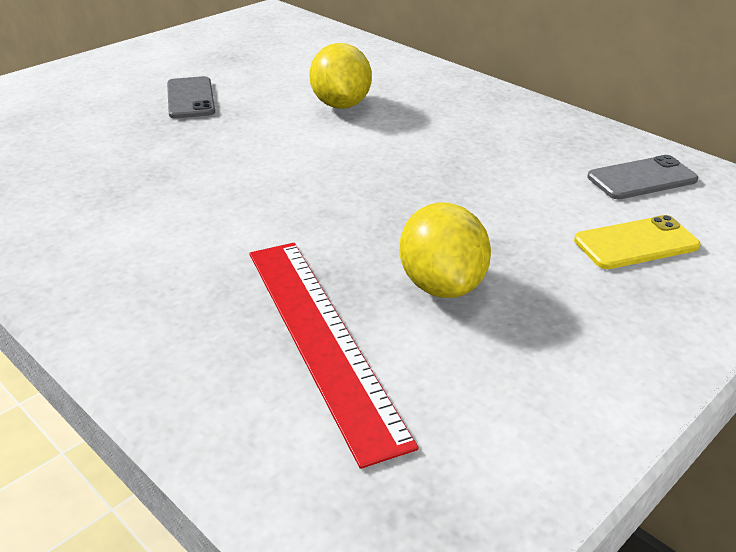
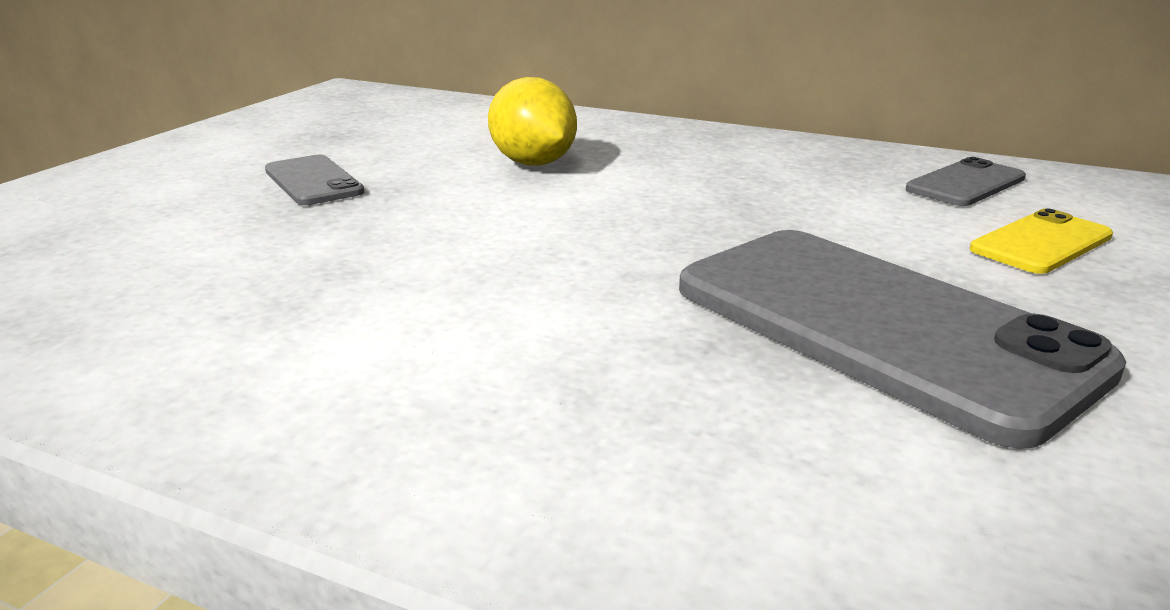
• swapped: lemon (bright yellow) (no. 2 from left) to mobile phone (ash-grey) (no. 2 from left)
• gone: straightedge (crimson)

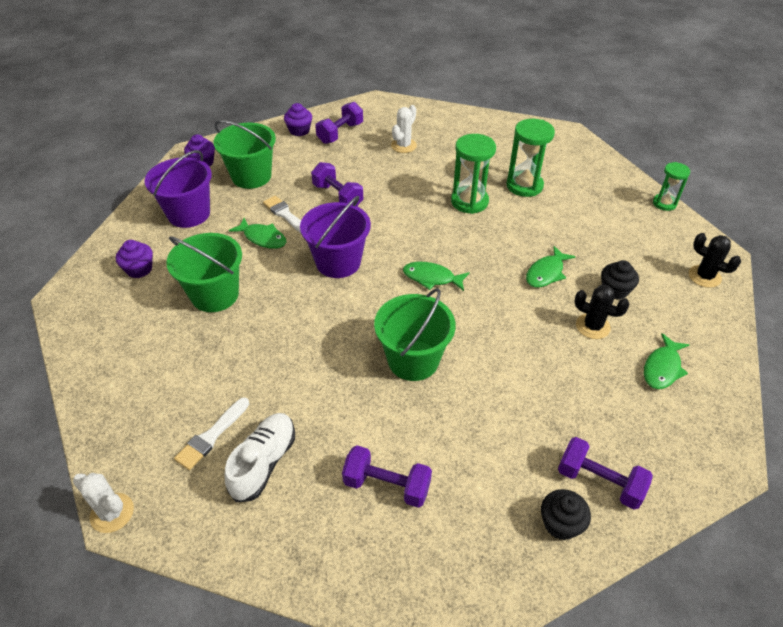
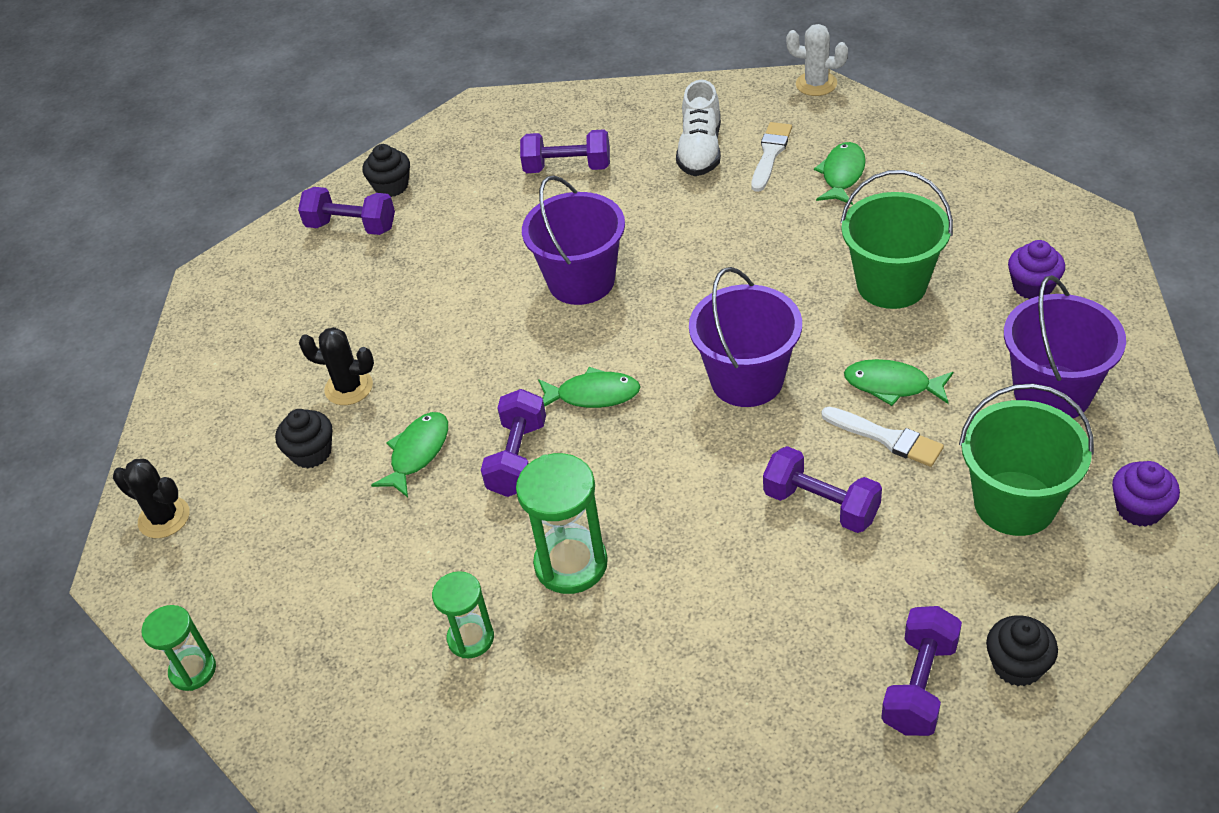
• scaled: hourglass (green) (no. 2 from left) x0.62
• new: dumbbell (purple) (no. 2 from left)
• repainted: bucket (green) (no. 3 from left) to bucket (purple) (no. 1 from left)
• shifted: fish (green) (no. 4 from left in the first image) to fish (green) (no. 3 from left)
• repainted: cupcake (purple) (no. 3 from left) to cupcake (ebony) (no. 3 from left)
• gone: saguaro cactus (white) (no. 2 from left)

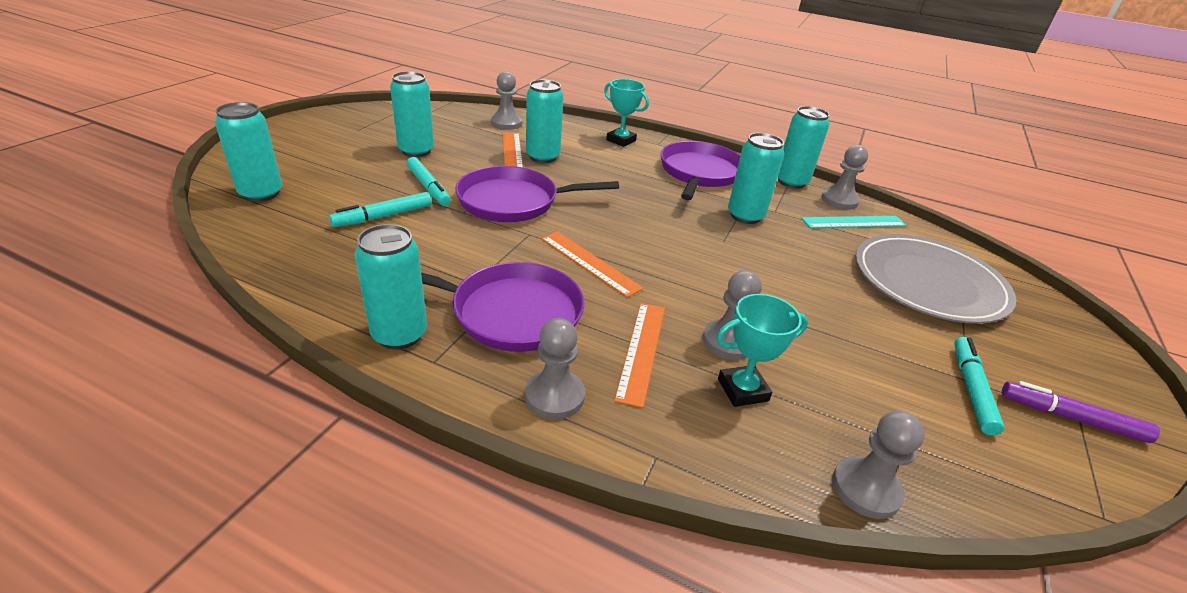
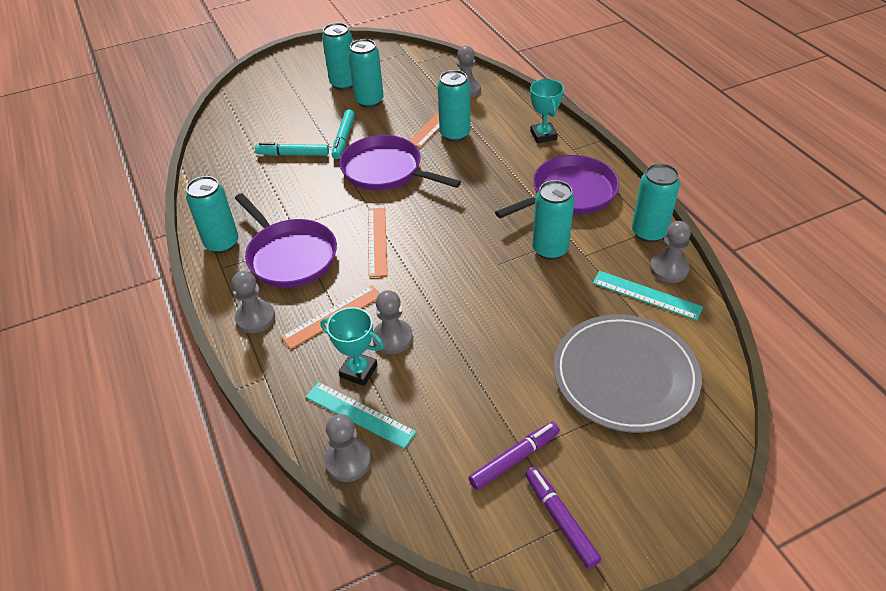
• new: straightedge (teal) (no. 1 from left)
• shifted: tin (teal) (no. 1 from left in the first image) to tin (teal) (no. 2 from left)
• repainted: marker pen (teal) (no. 3 from left) to marker pen (purple) (no. 1 from left)

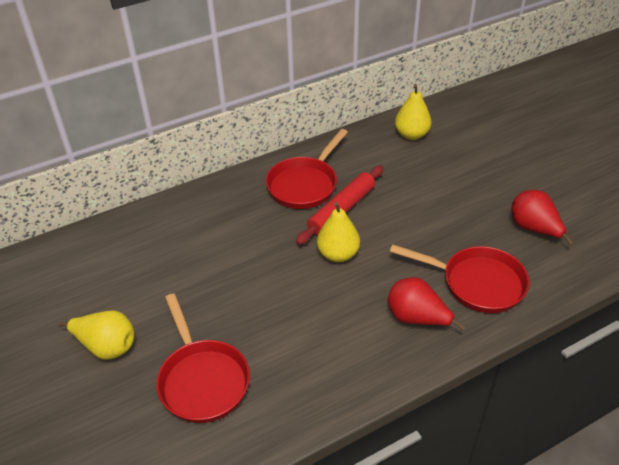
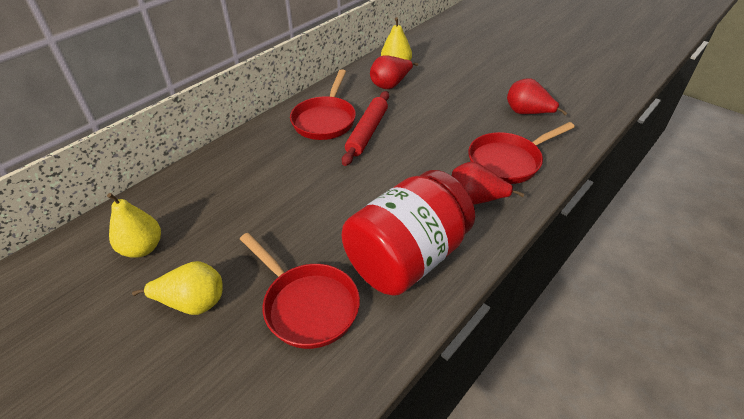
• shifted: toy pear (bright yellow) (no. 2 from left in the first image) to toy pear (bright yellow) (no. 1 from left)
• new: preserve jar (crimson)
• new: toy pear (crimson) (no. 1 from left)
• rotated: skillet (crimson) (no. 3 from left) 150 degrees clockwise

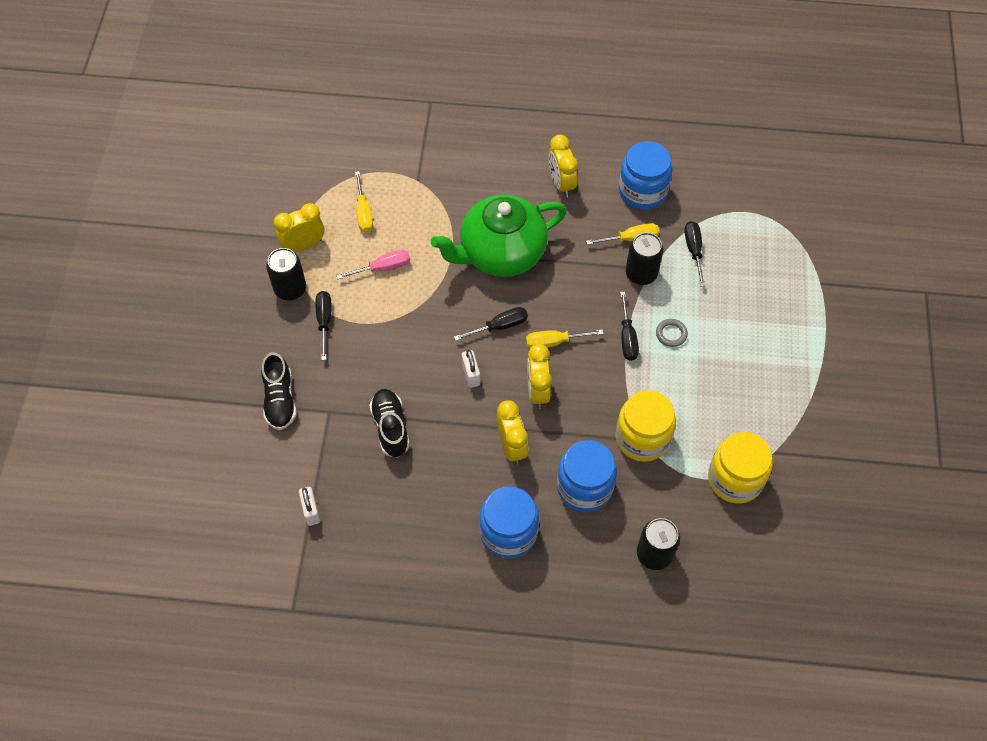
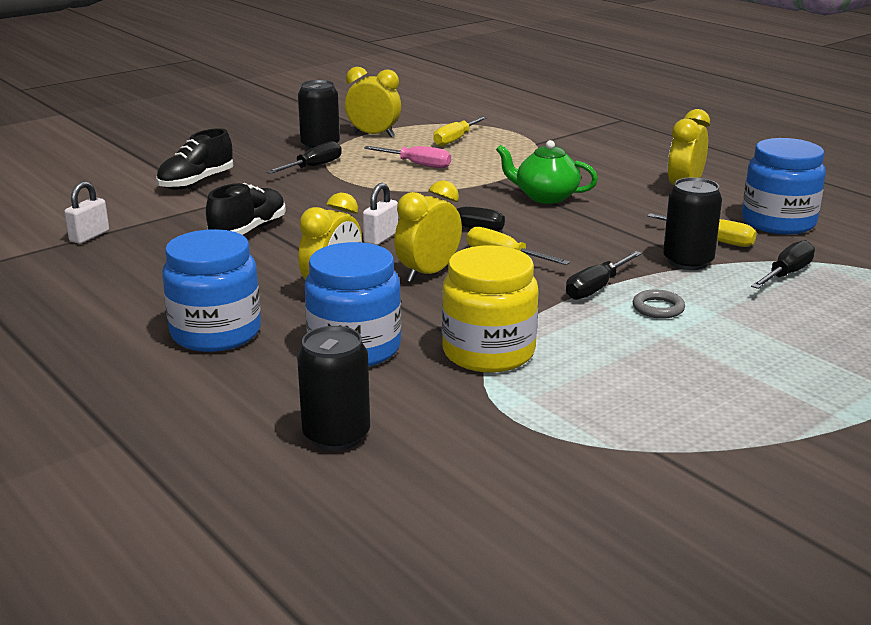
• scaled: china teapot (green) x0.54
• gone: preserve jar (bright yellow) (no. 2 from left)

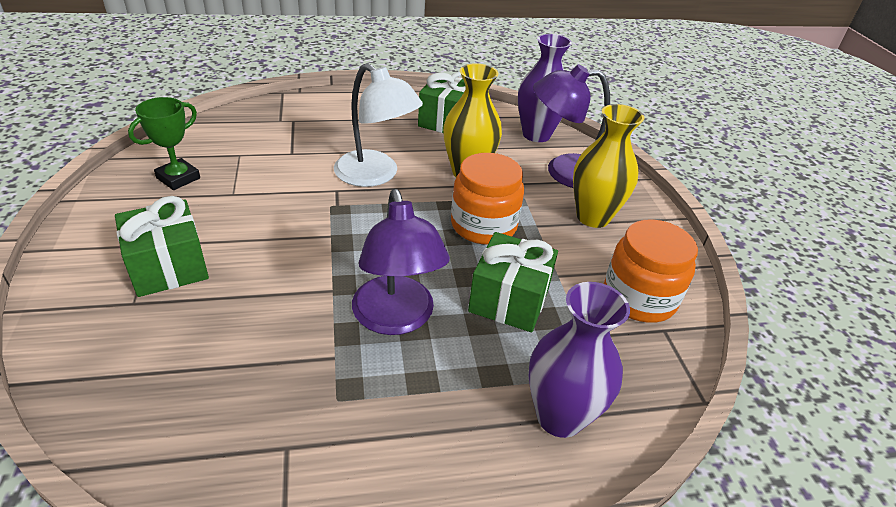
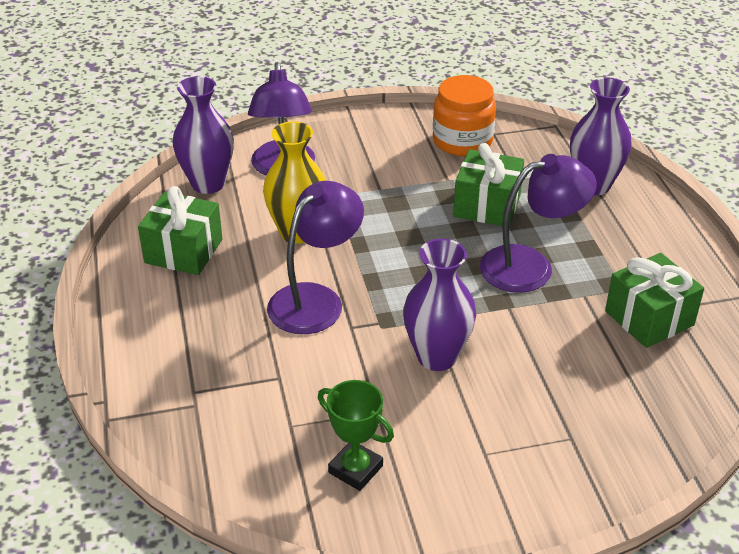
• repainted: reading lamp (white) to reading lamp (purple) (no. 2 from left)
• new: vase (purple) (no. 2 from left)
• shifted: wrapped gift (green) (no. 1 from left in the first image) to wrapped gift (green) (no. 3 from left)
• gone: preserve jar (bright orange) (no. 1 from left)
• gone: vase (bright yellow) (no. 2 from left)

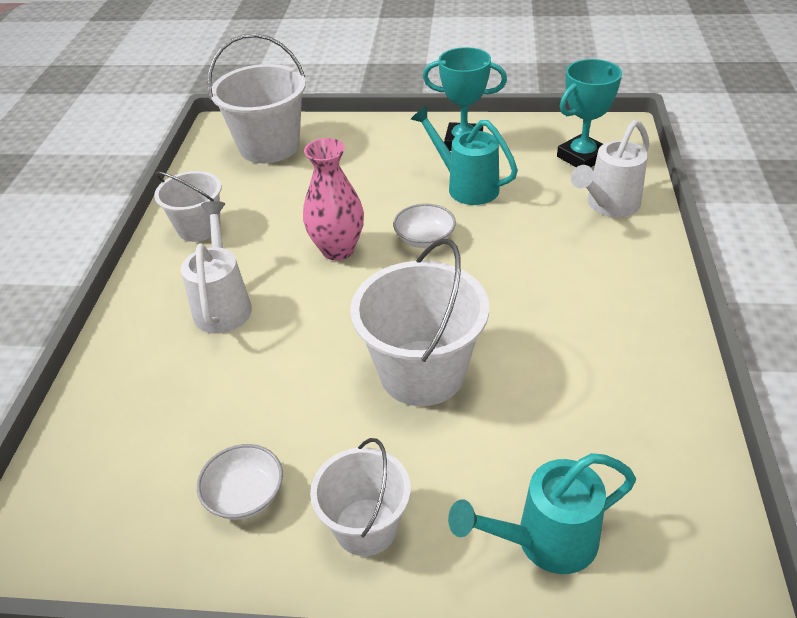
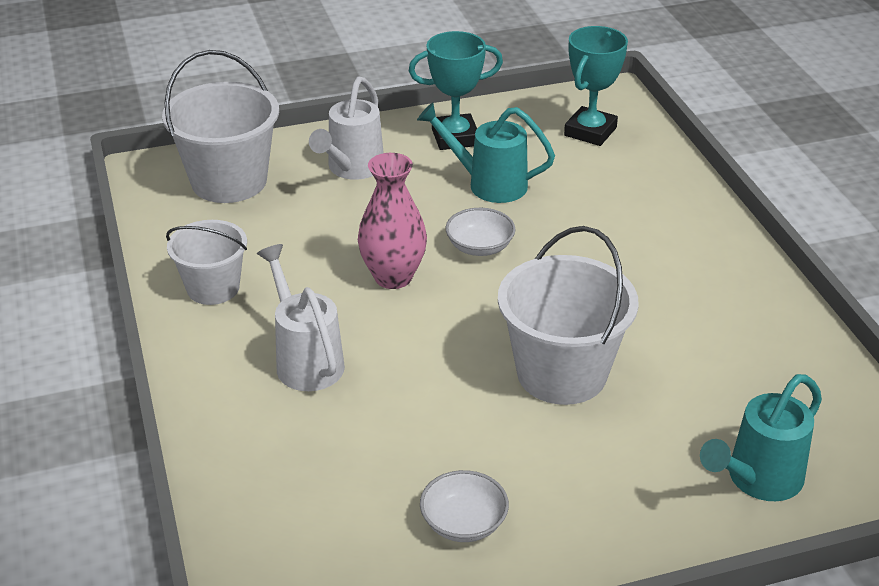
• shifted: watering can (white) (no. 2 from left)
• gone: bucket (white) (no. 3 from left)

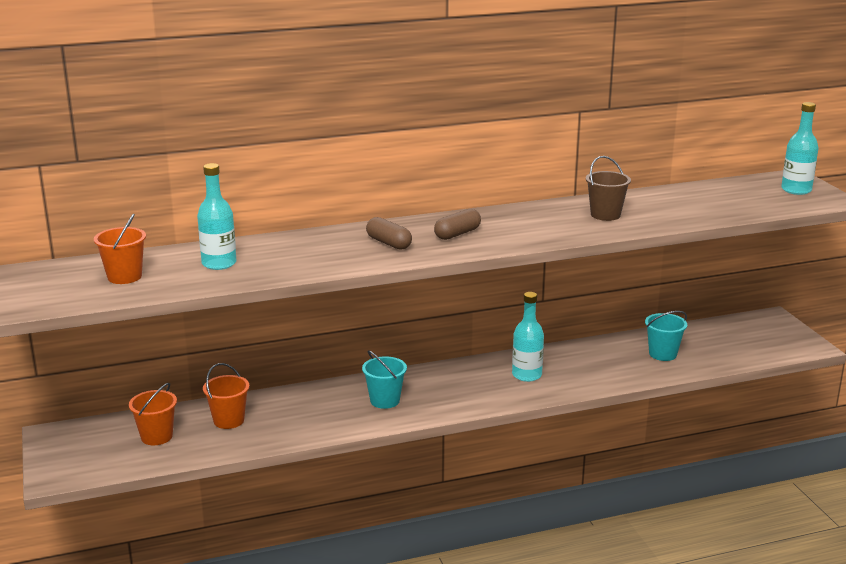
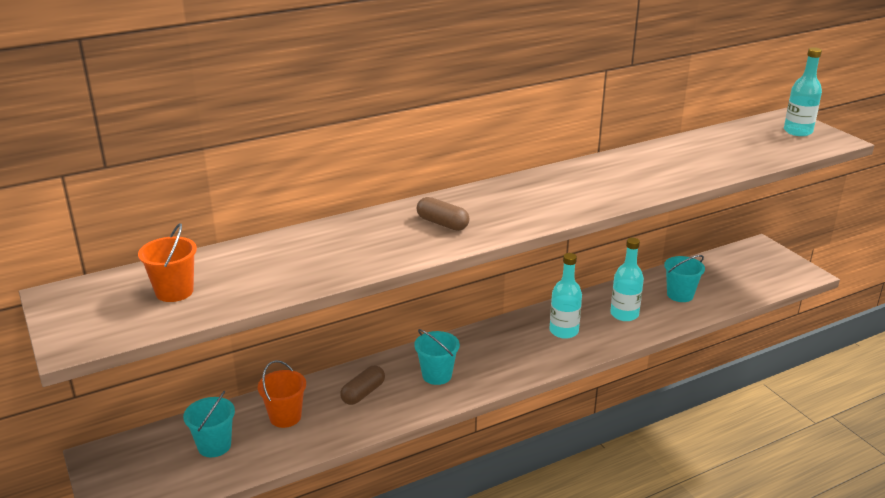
• repainted: bucket (bright orange) (no. 2 from left) to bucket (teal) (no. 1 from left)
• shifted: capsule (brown) (no. 2 from left in the first image) to capsule (brown) (no. 1 from left)
• shifted: flask (teal) (no. 1 from left in the first image) to flask (teal) (no. 2 from left)
• gone: bucket (brown)

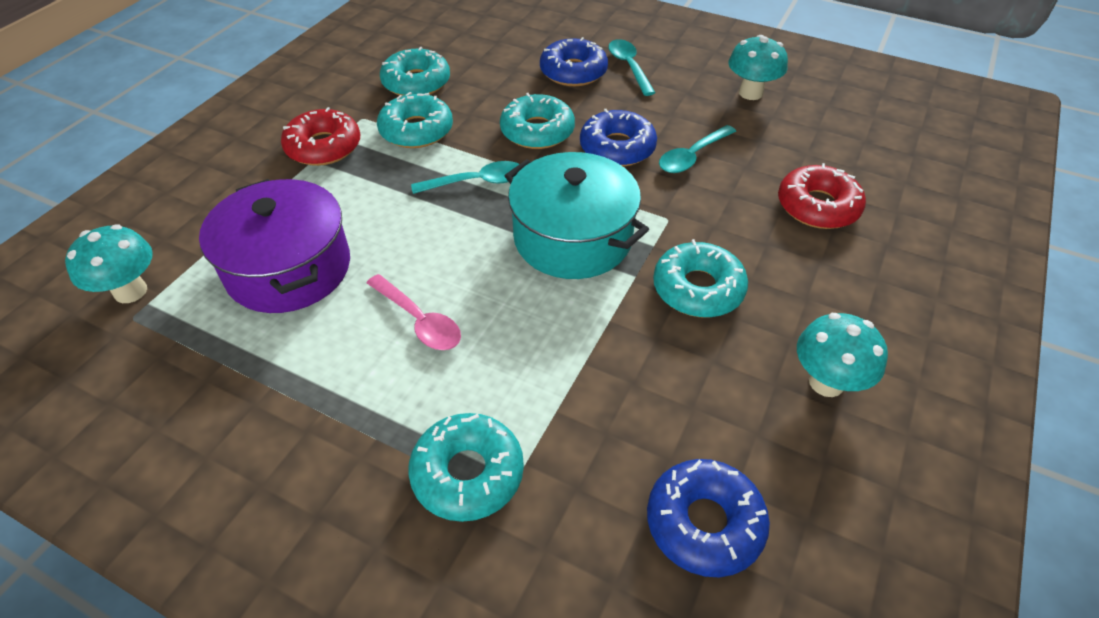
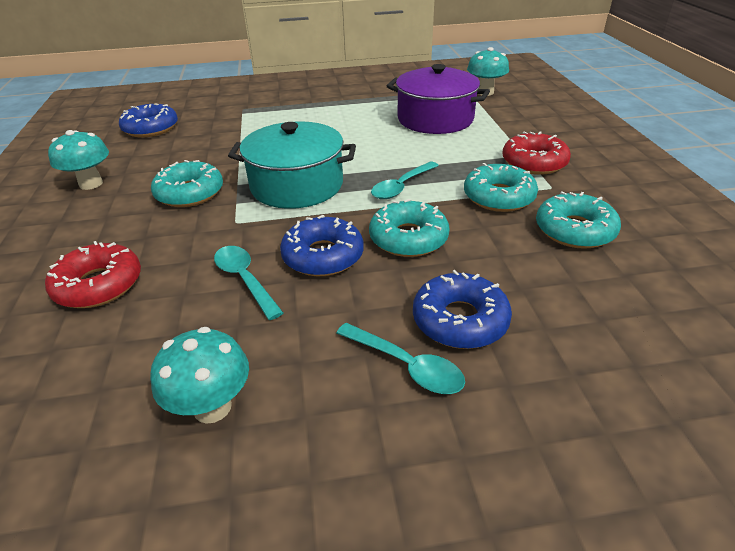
• rotated: teaspoon (teal) (no. 3 from left in the first image) 45 degrees counterclockwise
• gone: teaspoon (pink)
• gone: glazed donut (teal) (no. 3 from left)

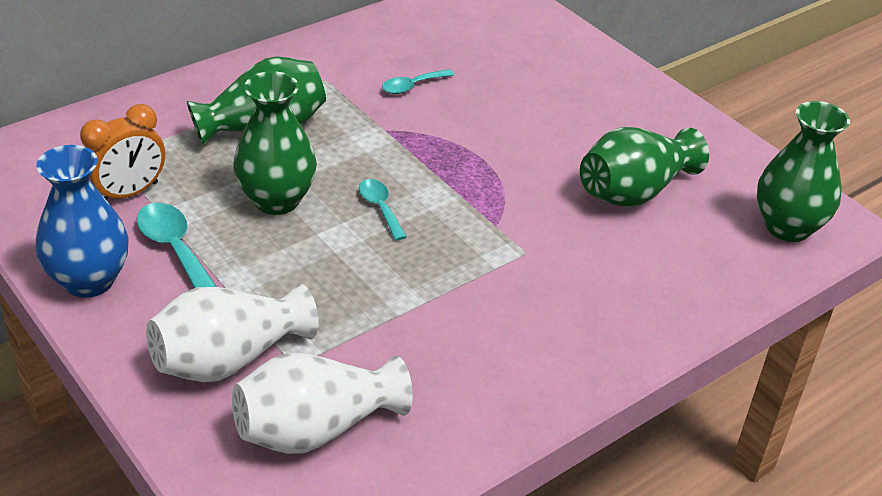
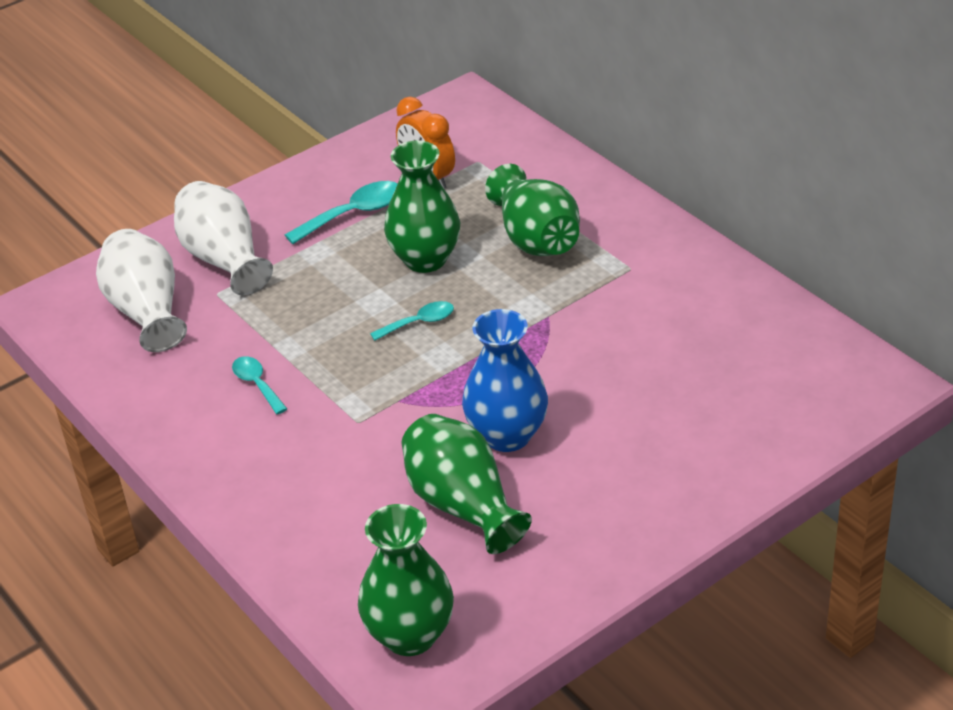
• shifted: teaspoon (teal) (no. 3 from left in the first image) to teaspoon (teal) (no. 1 from left)
• shifted: vase (blue)

